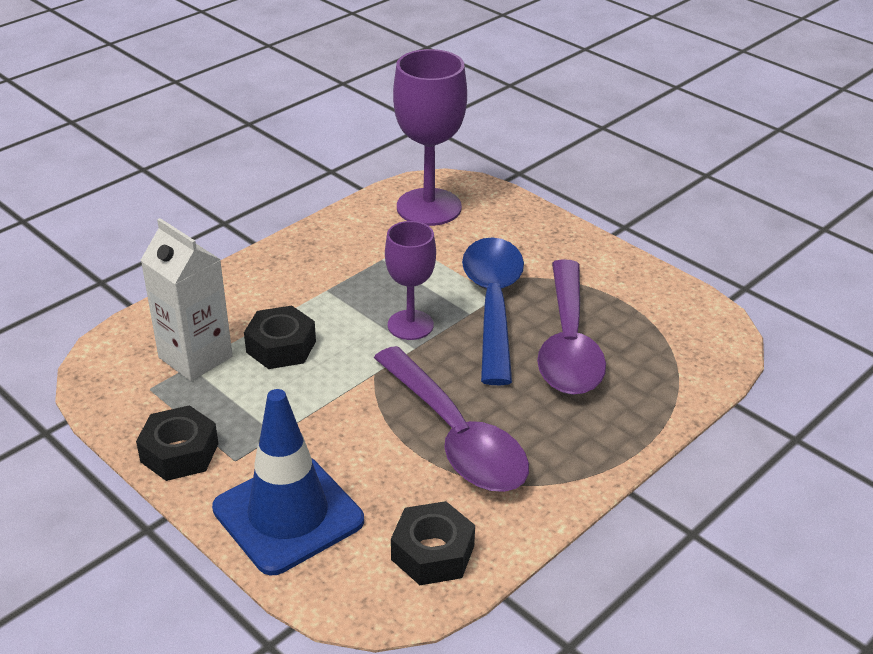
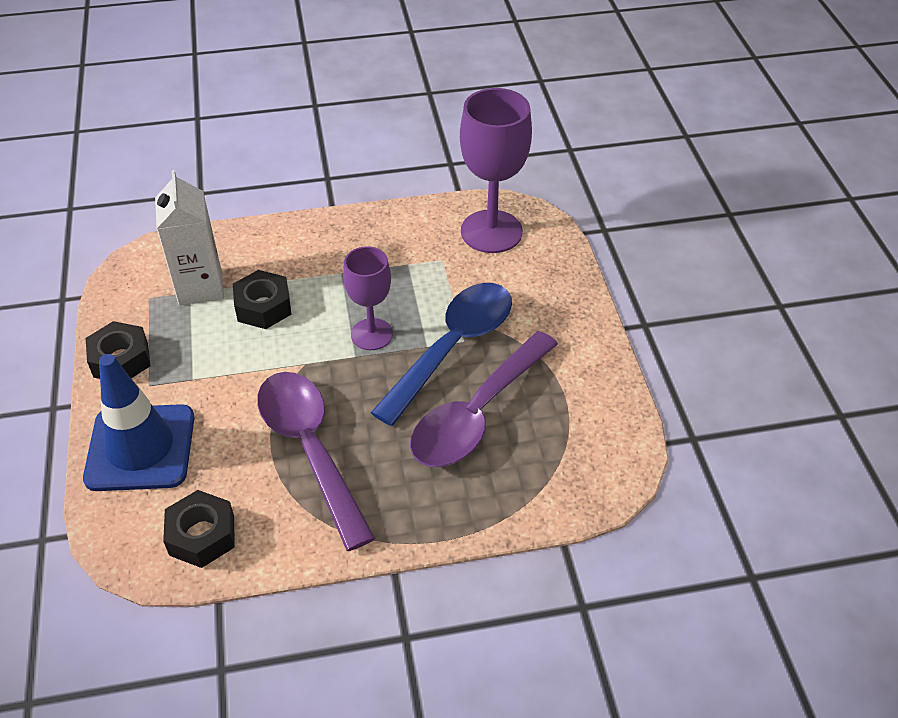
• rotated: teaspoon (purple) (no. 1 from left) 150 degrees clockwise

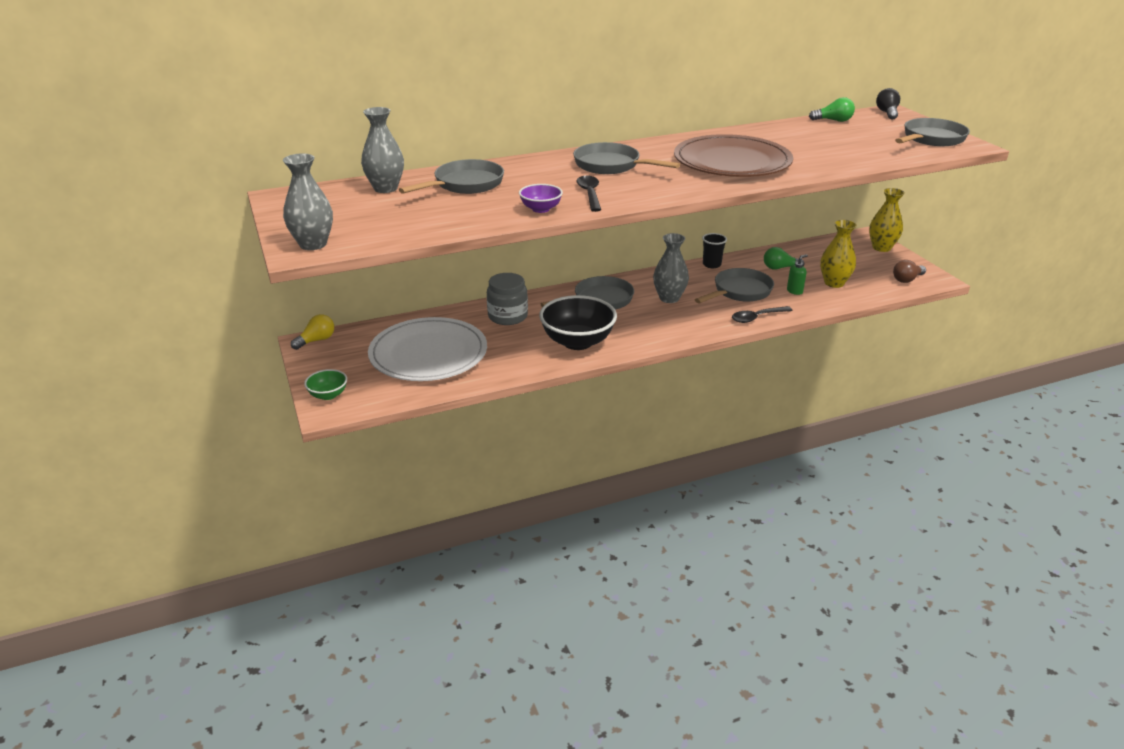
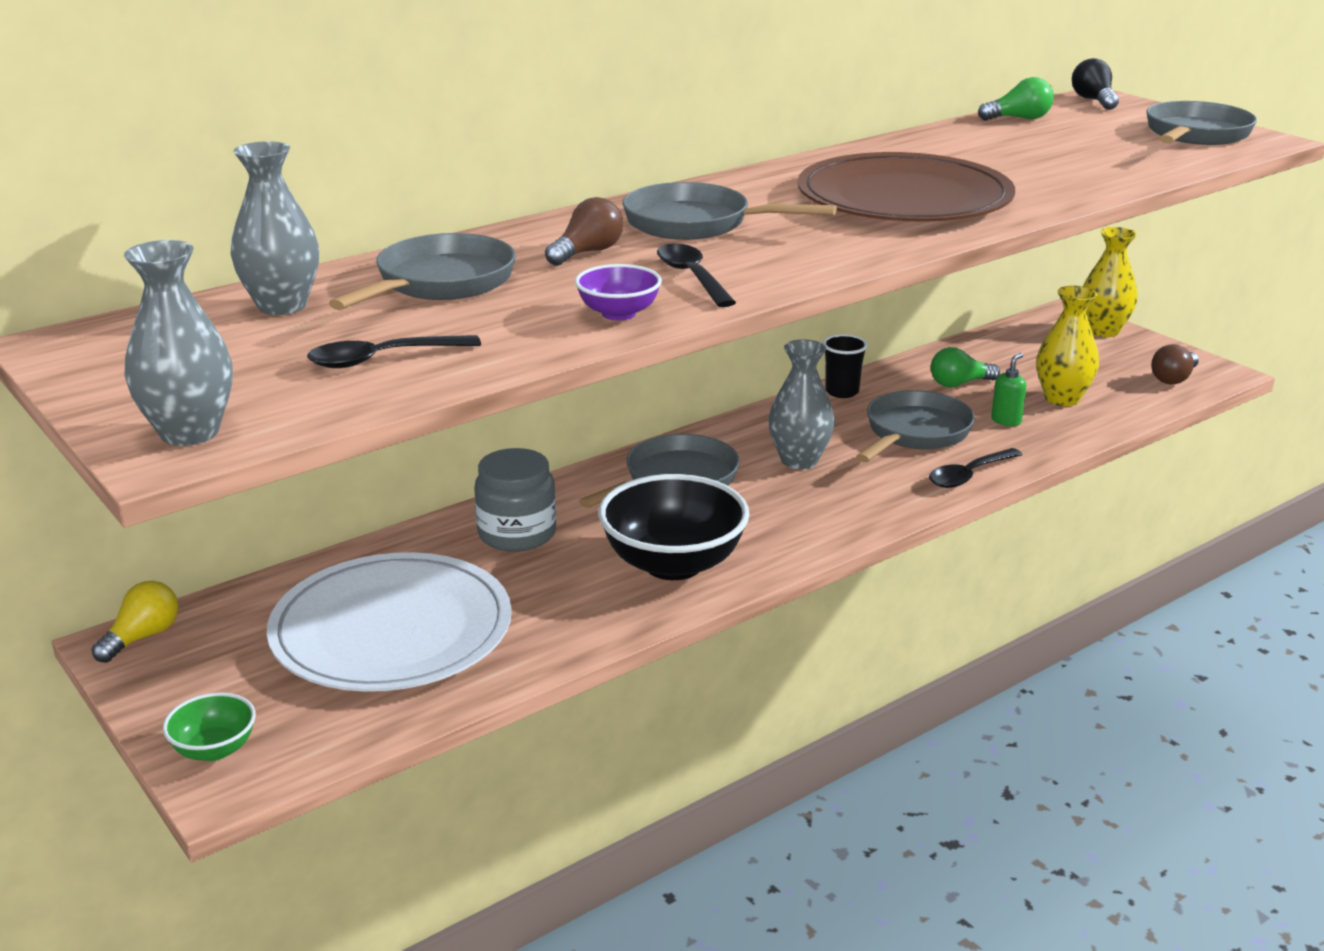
• new: teaspoon (ebony) (no. 1 from left)
• new: lightbulb (brown) (no. 1 from left)

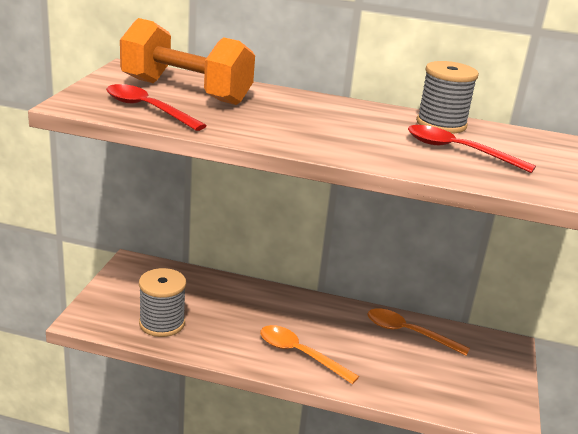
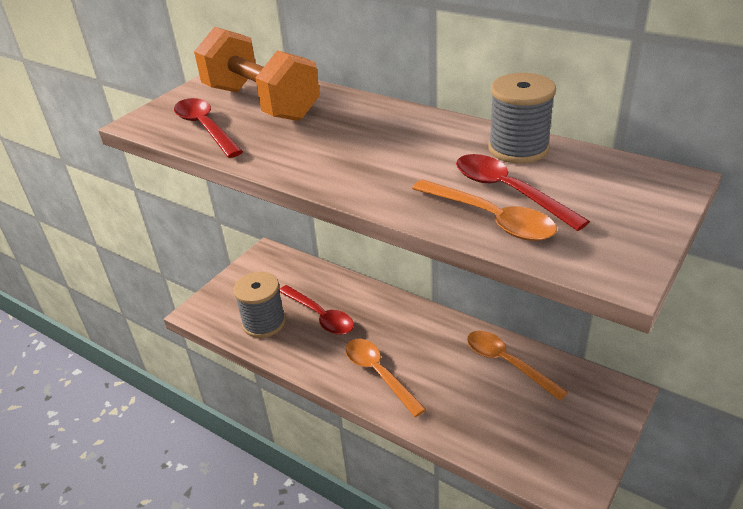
• new: teaspoon (crimson) (no. 2 from left)
• new: teaspoon (bright orange) (no. 2 from left)

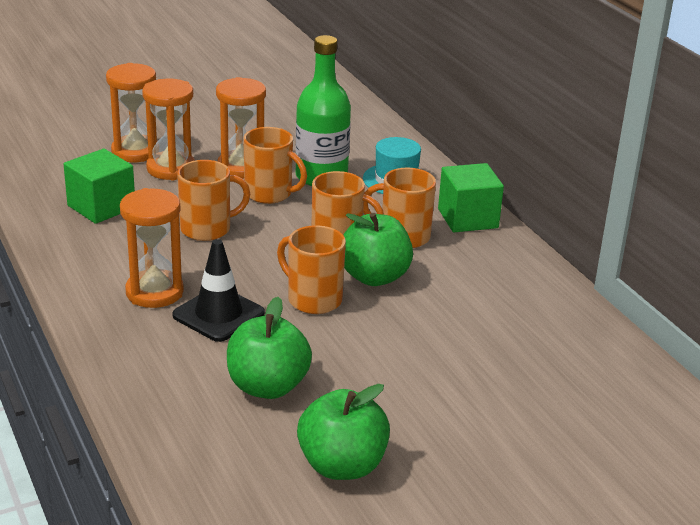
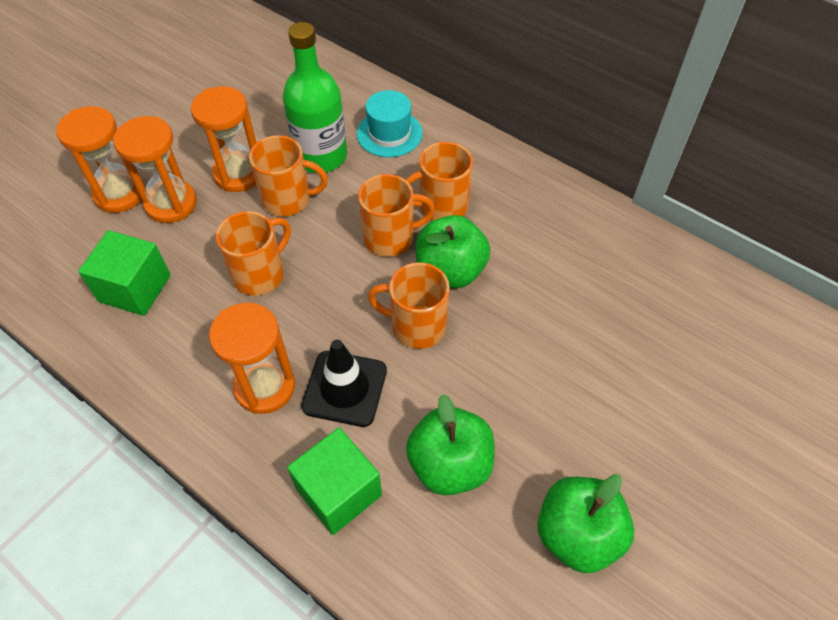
• shifted: block (green) (no. 2 from left)

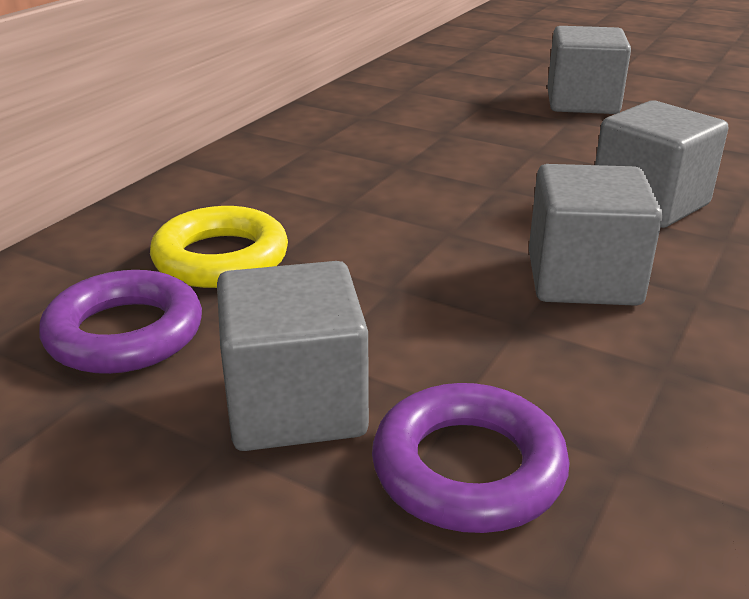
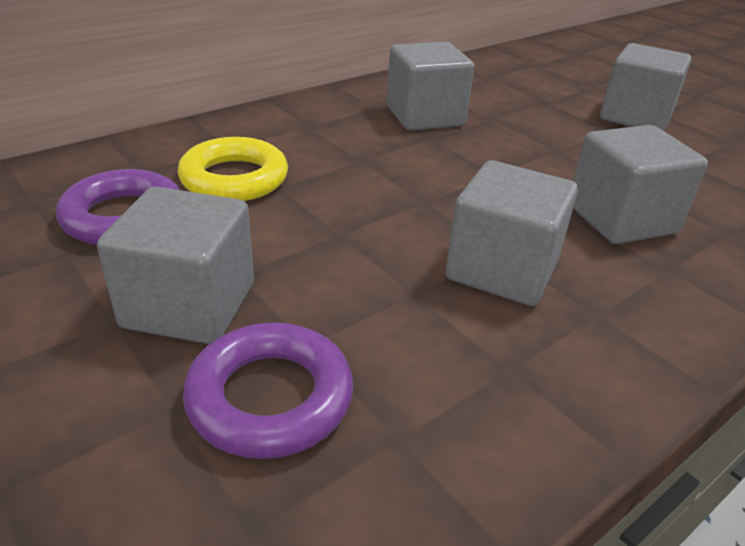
• new: block (ash-grey) (no. 2 from left)

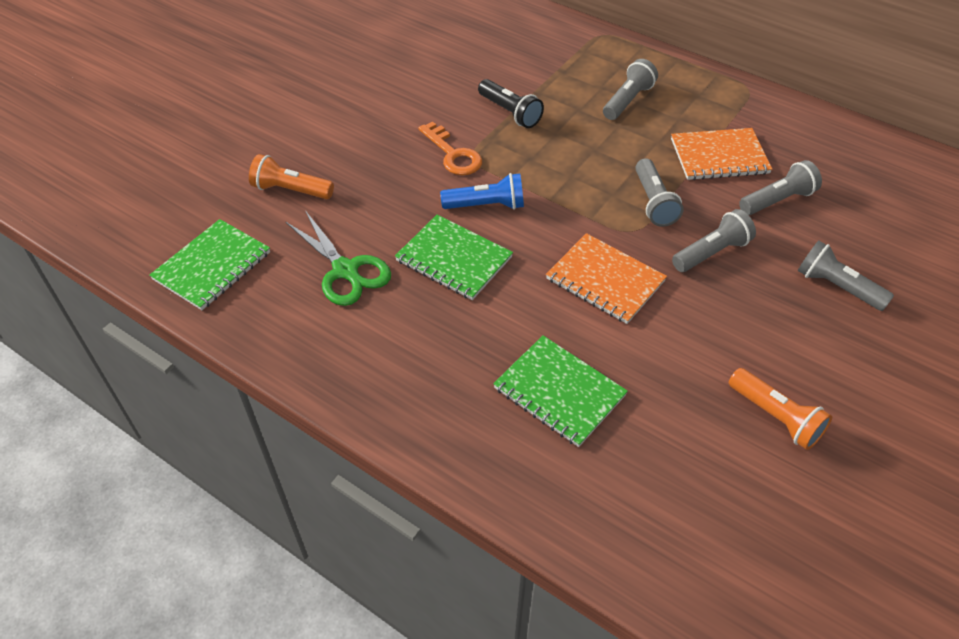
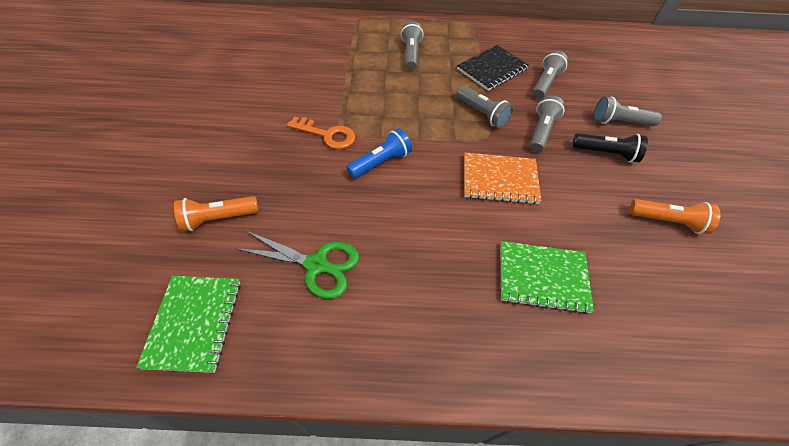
• repainted: notepad (bright orange) (no. 2 from left) to notepad (ebony)
• shifted: flashlight (ebony)
• gone: notepad (green) (no. 2 from left)

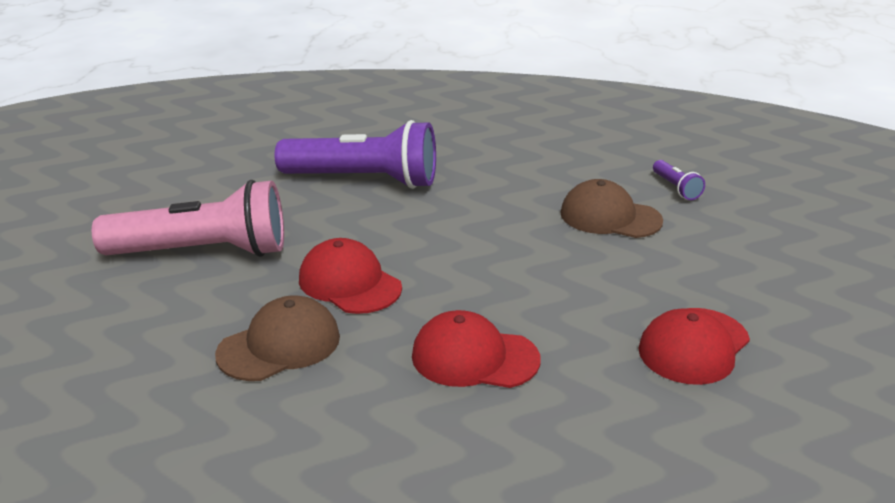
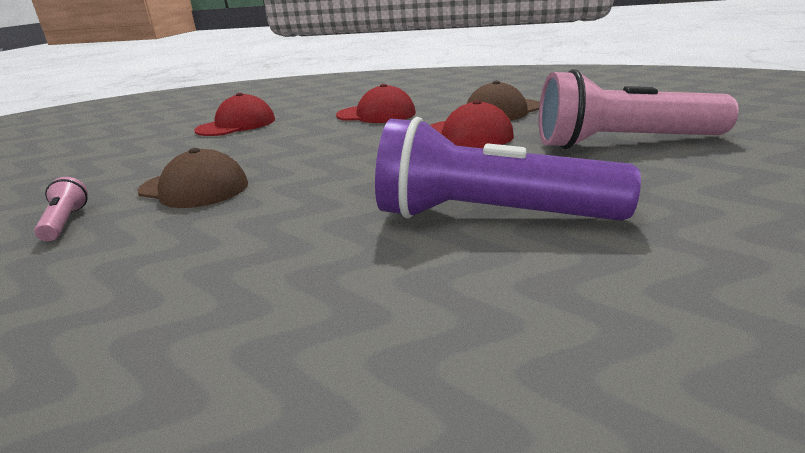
• repainted: flashlight (purple) (no. 2 from left) to flashlight (pink) (no. 1 from left)

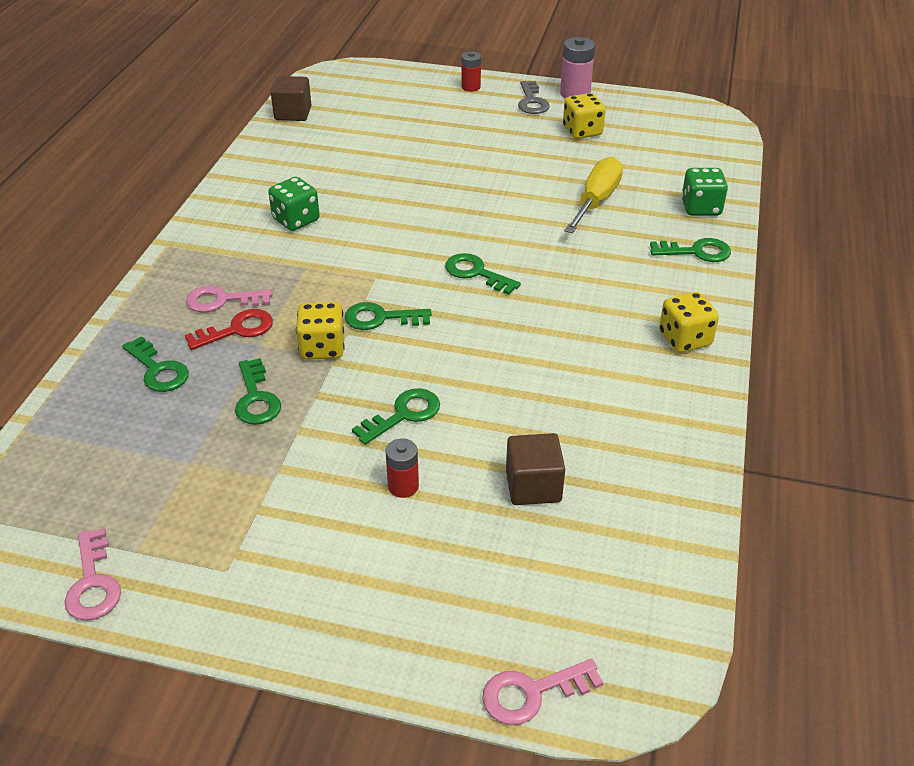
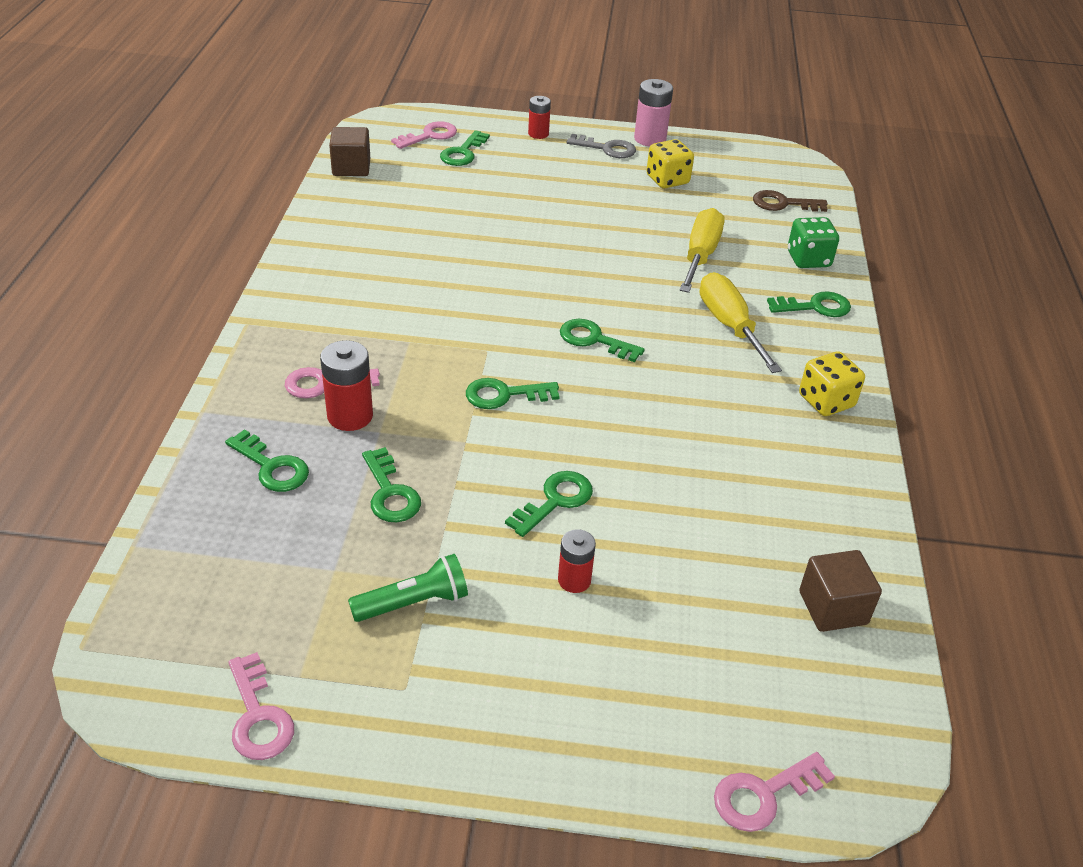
• swapped: key (crimson) to battery (crimson) (no. 1 from left)
• new: flashlight (green)
• new: key (pink) (no. 3 from left)
• new: key (green) (no. 3 from left)
• rotated: key (ash-grey) 60 degrees counterclockwise
• new: flat screwdriver (bright yellow) (no. 2 from left)
• new: key (brown)
• shifted: block (brown) (no. 2 from left)
• gone: game die (green) (no. 1 from left)
• gone: game die (bright yellow) (no. 1 from left)

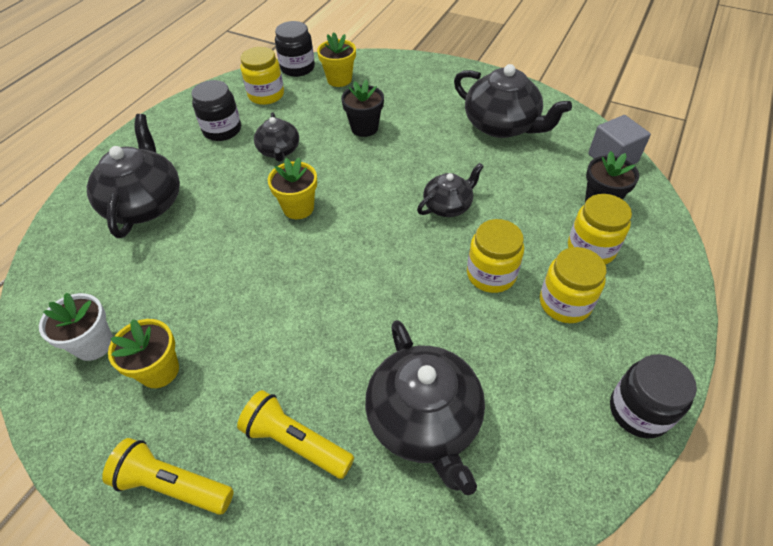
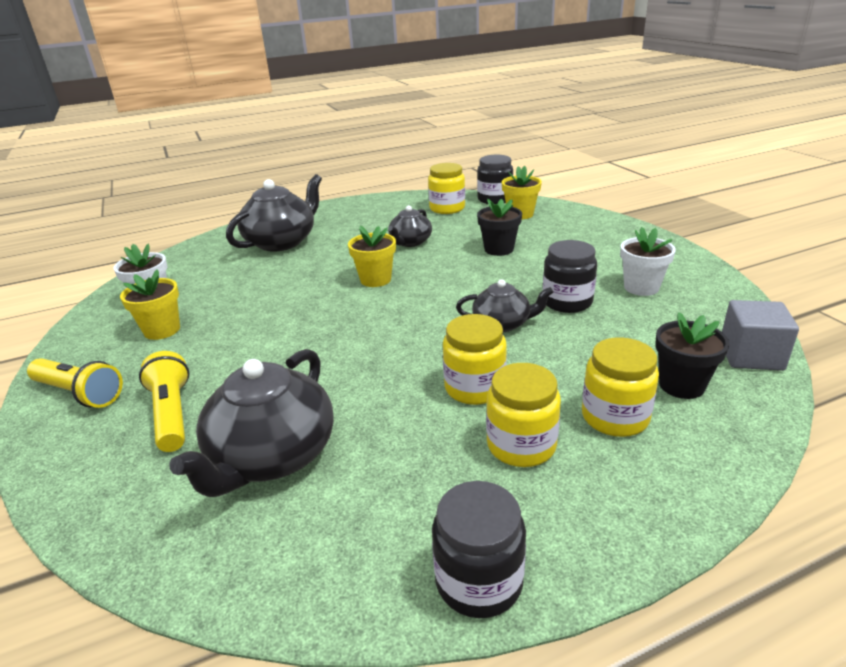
• rotated: flashlight (bright yellow) (no. 1 from left) 150 degrees clockwise
• shifted: preserve jar (ebony) (no. 1 from left in the first image) to preserve jar (ebony) (no. 3 from left)
• swapped: china teapot (ebony) (no. 5 from left) to plant pot (white) (no. 2 from left)

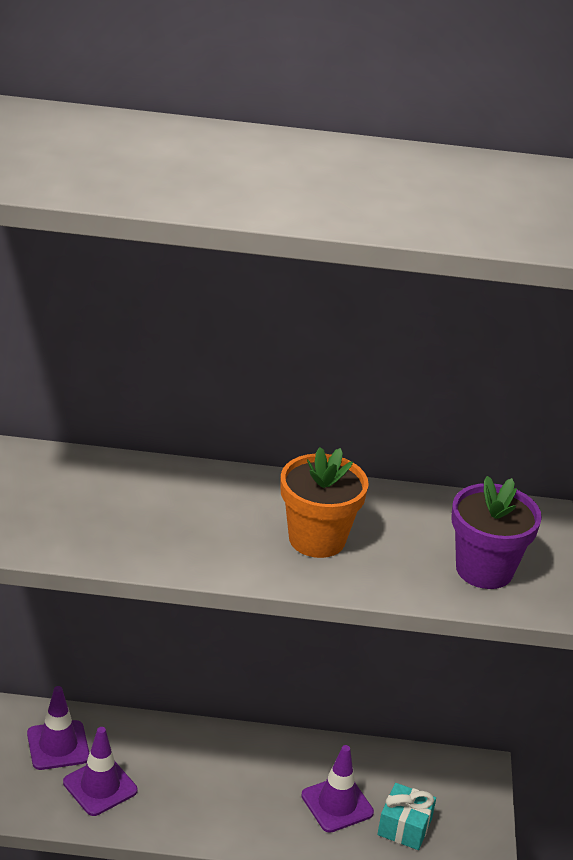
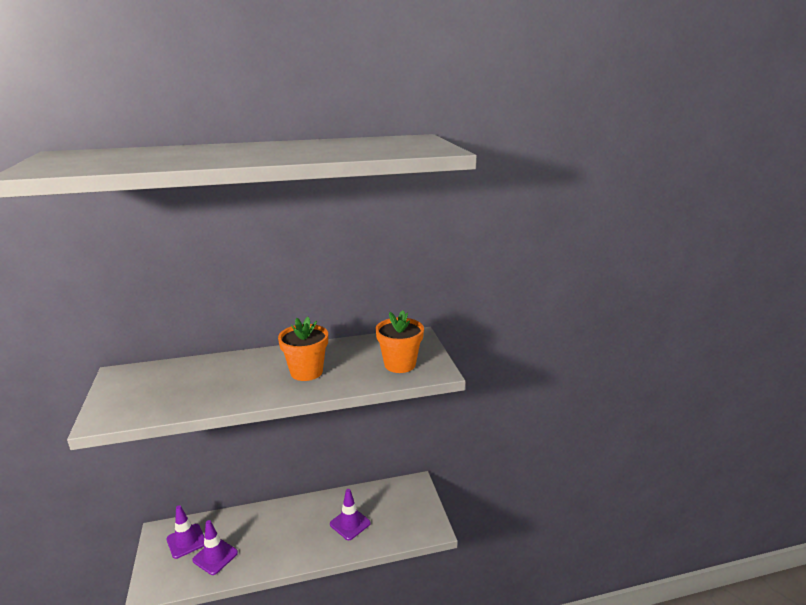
• repainted: plant pot (purple) to plant pot (bright orange) (no. 2 from left)
• gone: wrapped gift (teal)

